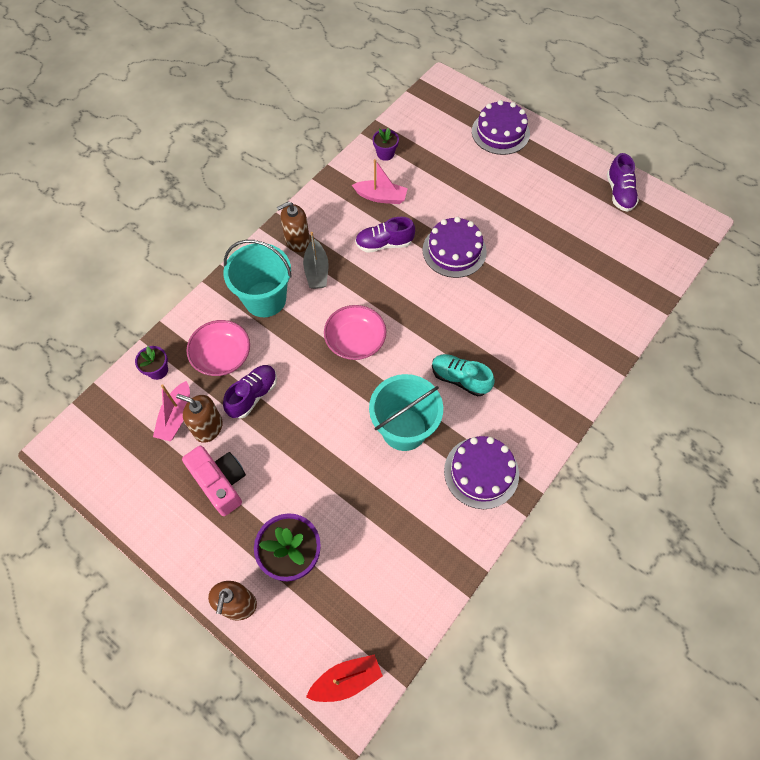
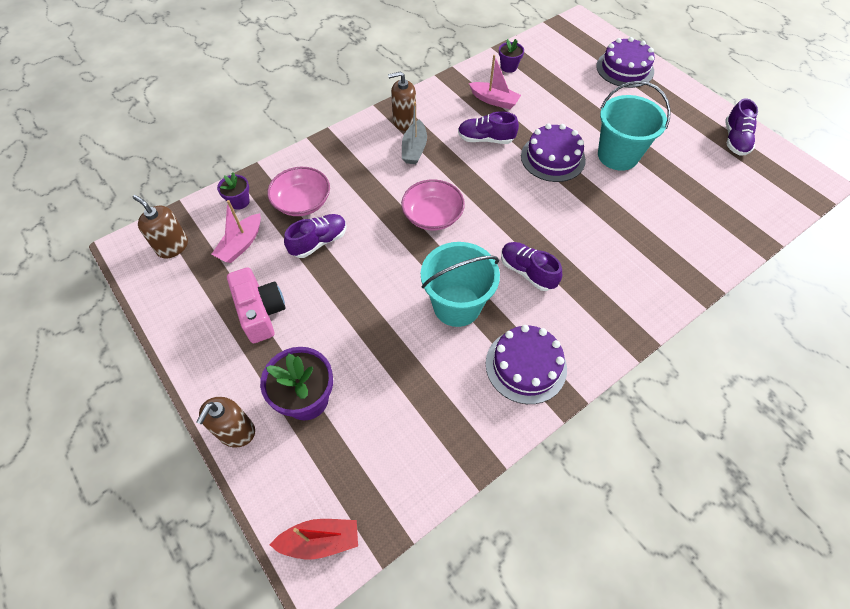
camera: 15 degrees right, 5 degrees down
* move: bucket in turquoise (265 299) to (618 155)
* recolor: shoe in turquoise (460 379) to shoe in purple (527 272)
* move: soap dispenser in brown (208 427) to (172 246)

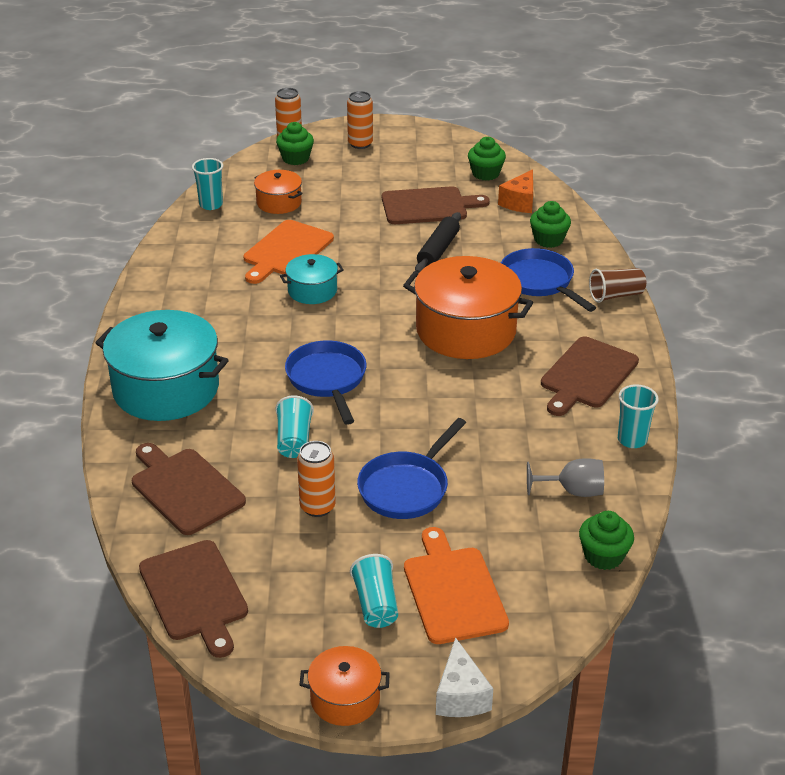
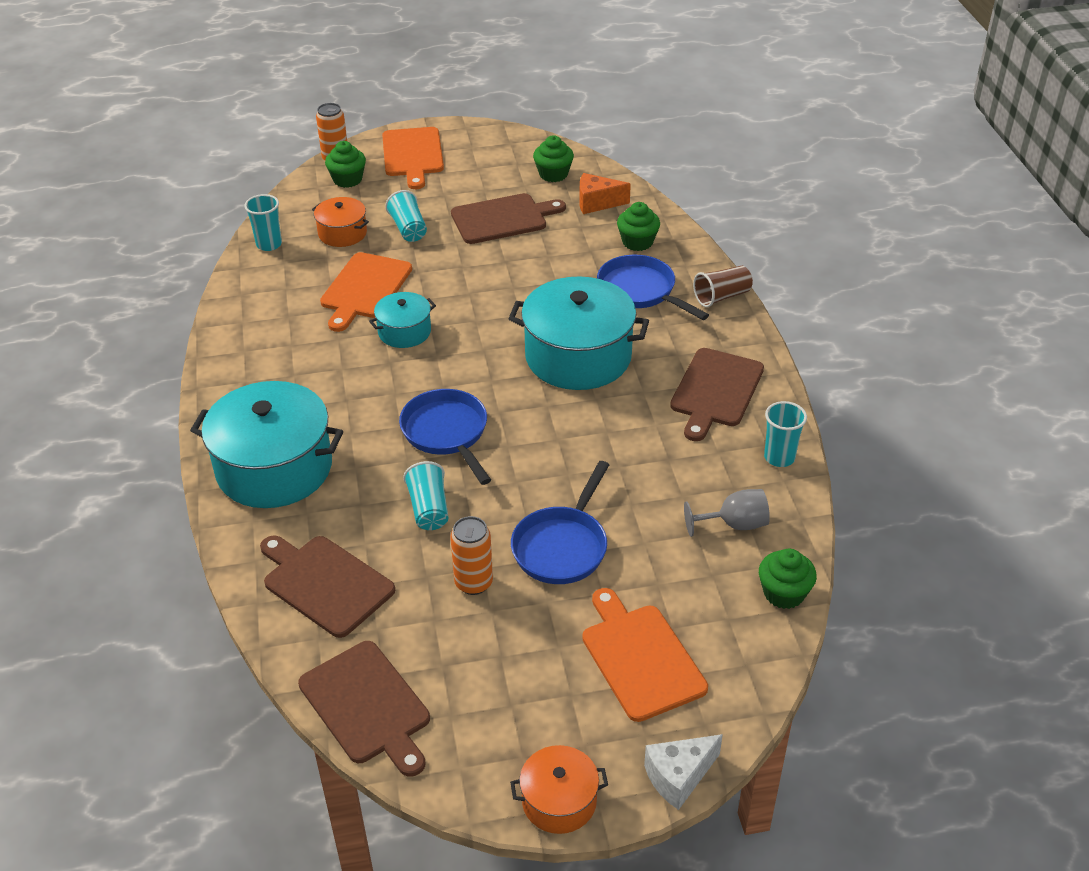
camera: 10 degrees left, 5 degrees up
* replace: can in orange (360 144) to cutting board in orange (412 155)
* rotate: cheese in orange (519 202) = (597 203) 75 degrees clockwise
* delete: rolling pin in black (438 250)
* recolor: pot in orange (466 330) to pot in turquoise (578 356)
* move: cup in turquoise (376 604) to (408 229)
* rotate: cheese in white (460 696) = (678 777) 75 degrees clockwise

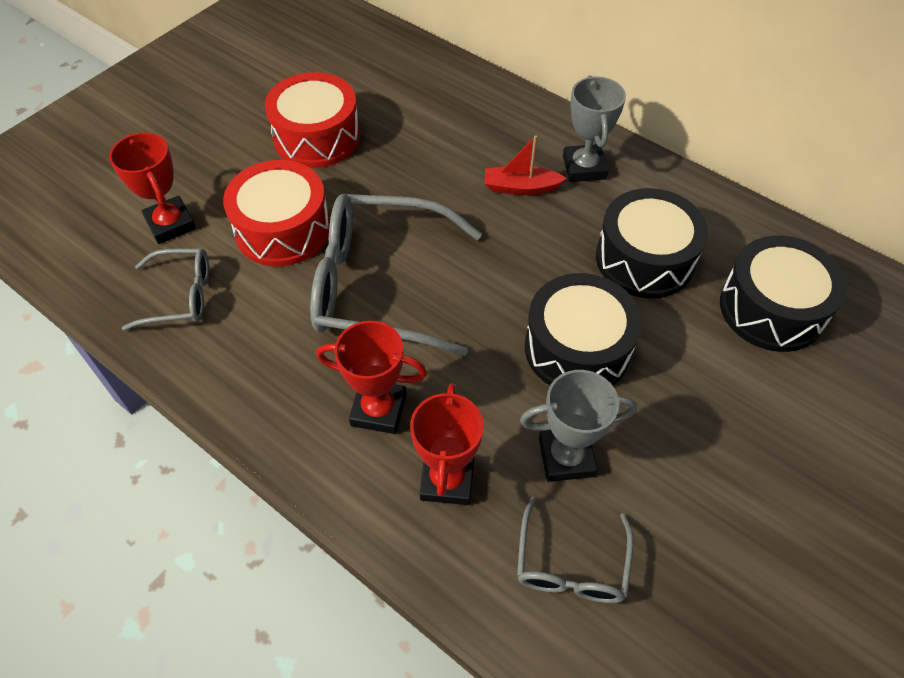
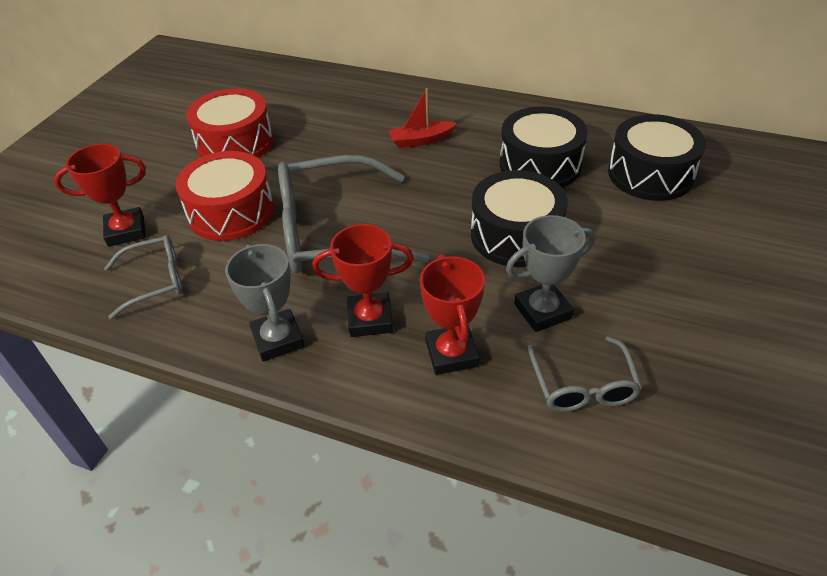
camera: 15 degrees left, 10 degrees down
* move: trophy in grey (584 167) to (278 339)
* rotate: trophy in red (171 224) = (126 231) 60 degrees counterclockwise

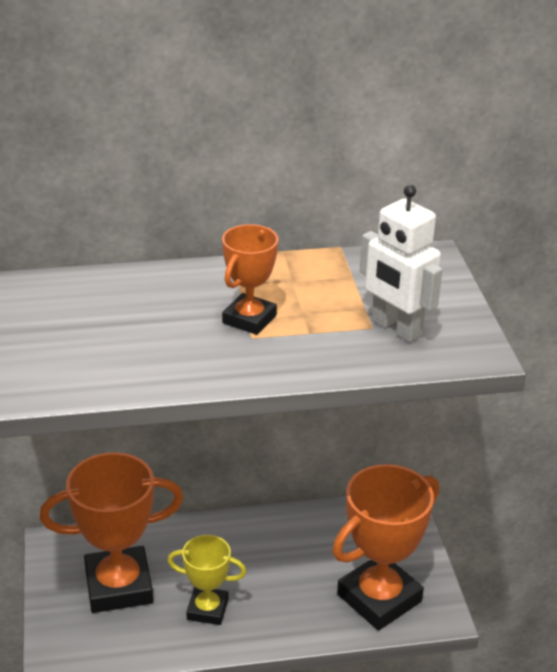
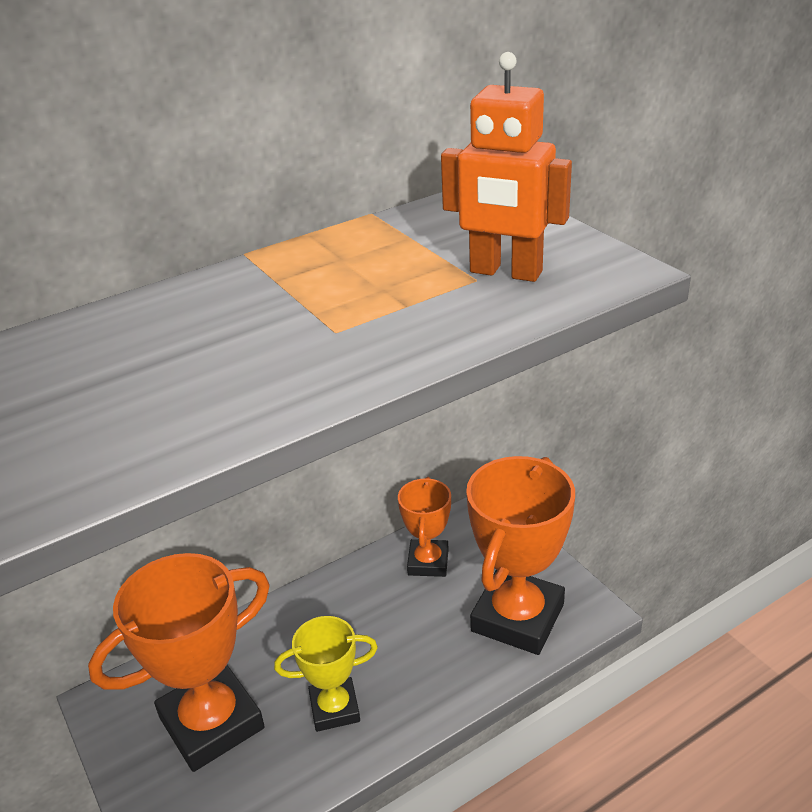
camera: 20 degrees left, 0 degrees up
* recolor: robot in white (396 328) to robot in orange (505 272)
* move: trophy in orange (249 319) to (428 562)

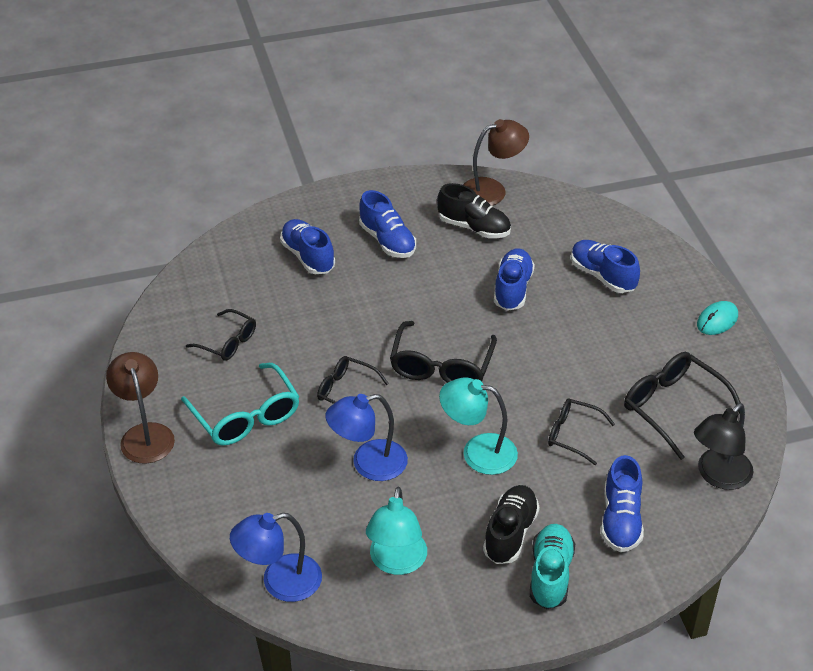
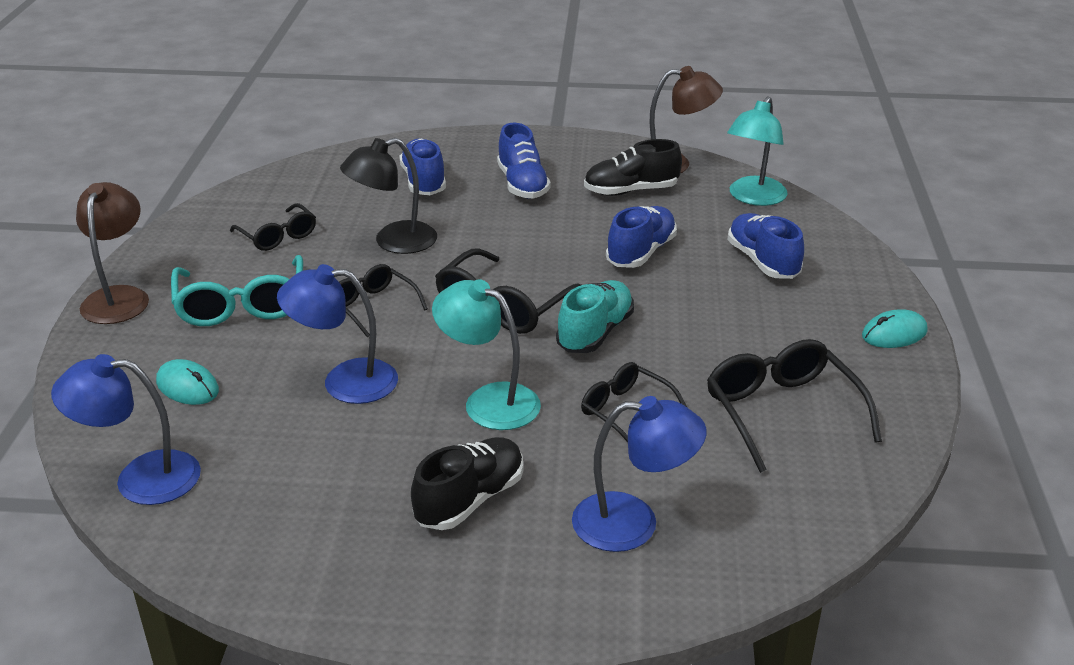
camera: 20 degrees right, 10 degrees down
* rotate: shoe in black (474 227) = (631 191) 120 degrees clockwise
* move: lamp in black (718 476) to (393 242)
* replace: shoe in blue (620 520) to lamp in blue (633 523)
* move: lamp in turquoise (396 562) to (753 198)
* move: shoe in turquoise (550 575) to (595 333)
* insert: mouse in turquoise (188 386)

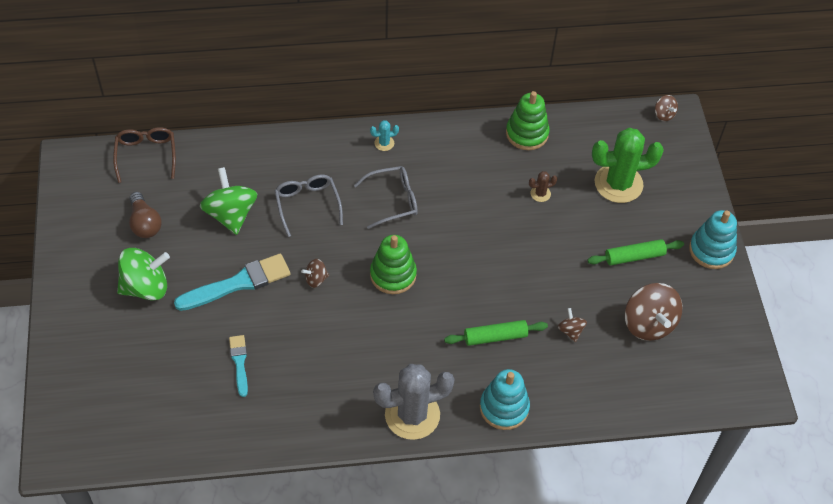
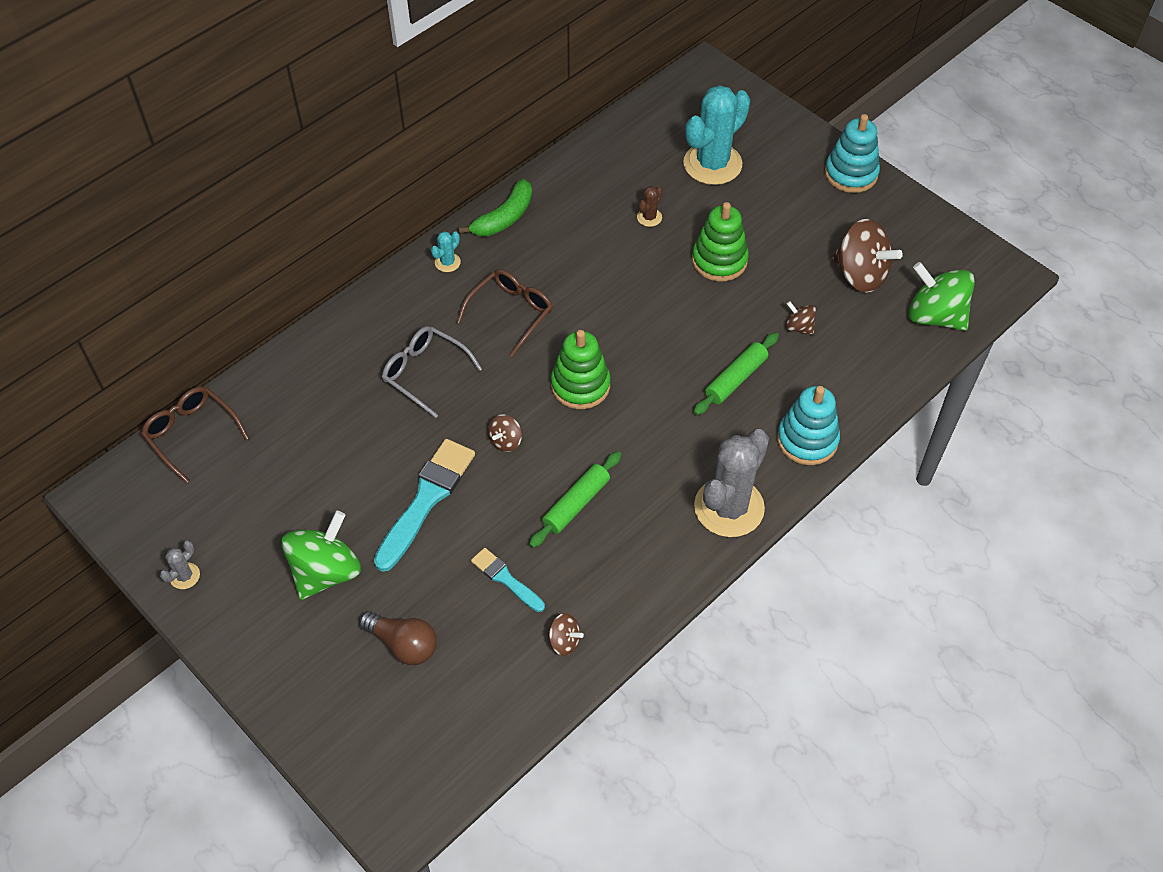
camera: 35 degrees left, 0 degrees up
* move: stacking toy in green (527 133) to (719 260)
* move: spinning top in brown (664 114) to (564 641)
* recolor: cactus in green (618 184) to cactus in turquoise (712 164)
* recolor: glasses in grey (393 200) to glasses in brown (511 313)
* move: spinning top in green (231 214) to (935 316)
* move: light bulb in brown (145 223) to (403 644)
* move: rolling pin in green (634 256) to (576 504)
* insert: banana in green (504 218)
* insert: cactus in grey (185 576)

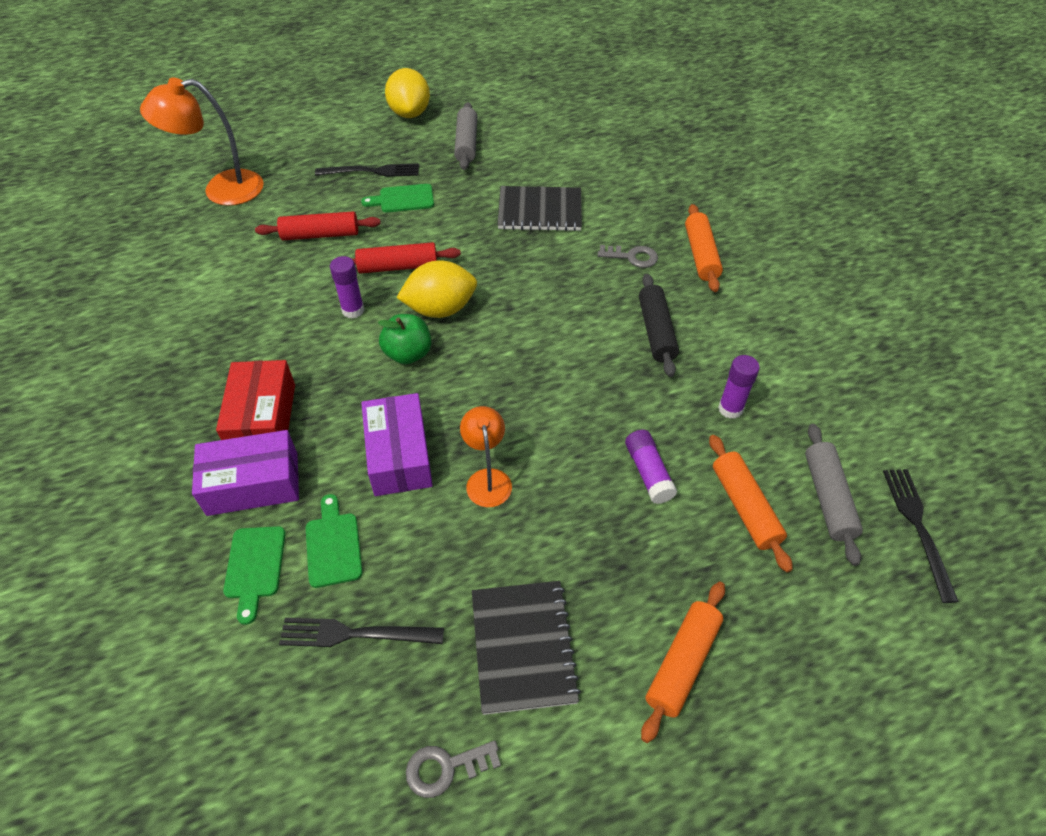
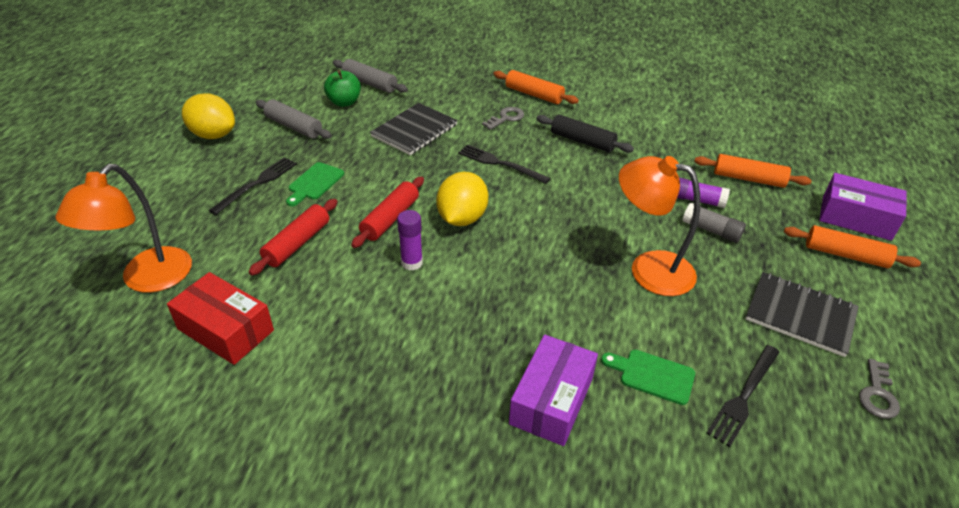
camera: 55 degrees left, 10 degrees down
* move: apple in green (408 354) to (344 102)
* delete: glue stick in purple (730 409)
* move: box in red (262 418) to (225 330)
* move: box in purple (399 455) to (856 218)
* resize: lamp in orange (487 479) = (649 269) x1.70
* move: rolling pin in grey (828 498) to (370 83)
* move: fork in black (918 527) to (500 164)
* delete: cutting board in green (255 567)
* rotate: rolling pin in orange (682 663) = (845 255) 45 degrees counterclockwise
* insert: glue stick in grey (711 230)

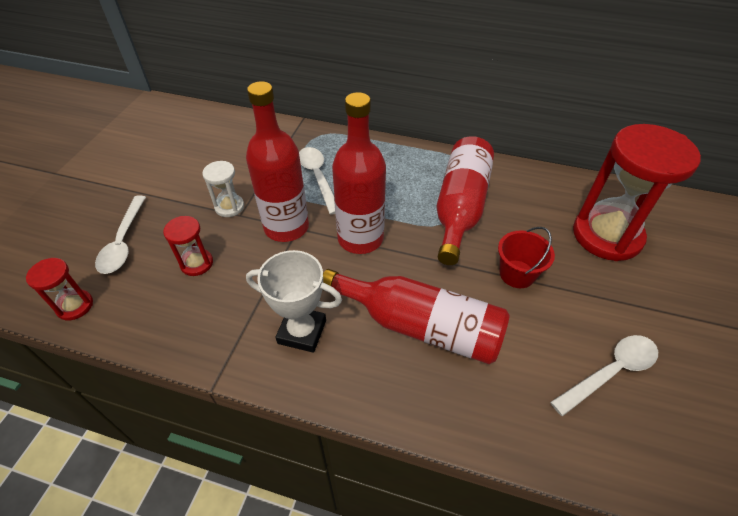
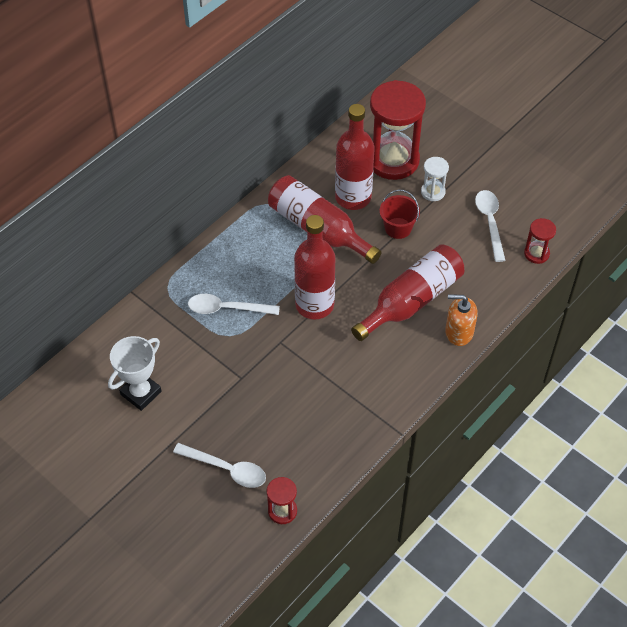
camera: 65 degrees left, 5 degrees up
* move: bottle in red (286 227) to (353 197)
* move: hourglass in white (229 207) to (433 192)
* move: hourglass in red (197 263) to (536 253)
* move: trophy in white (302 332) to (141 393)
* insert: soap dispenser in orange (459 332)

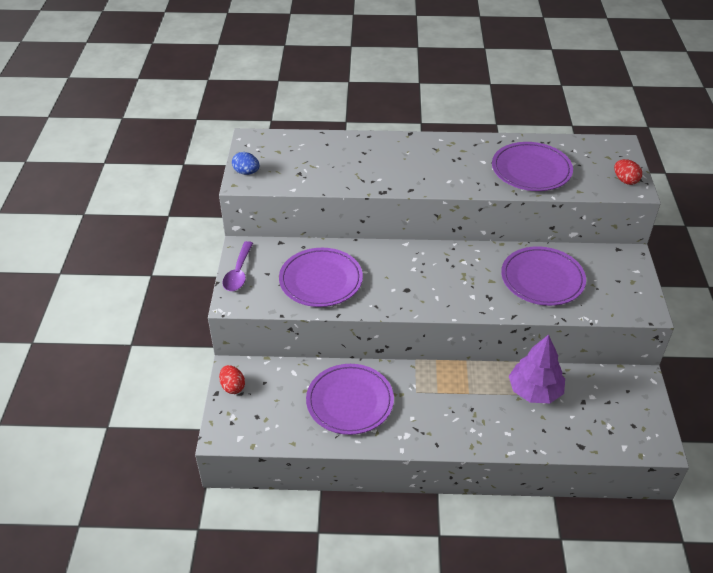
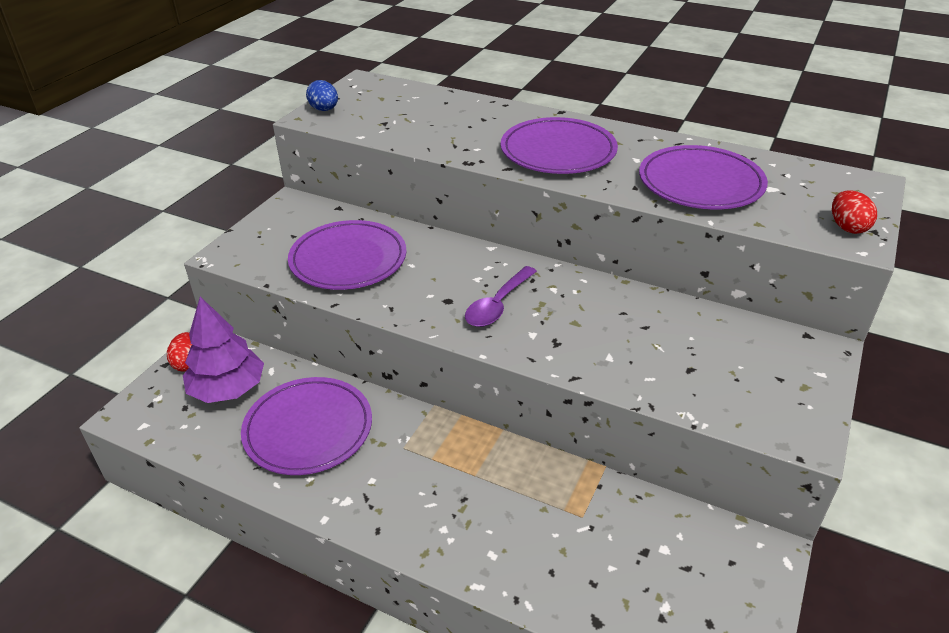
camera: 25 degrees right, 5 degrees down
* move: spoon in purple (238 273) to (498 305)
* move: plate in purple (542 279) to (558 151)
* move: tree in purple (534 391) to (228 389)

